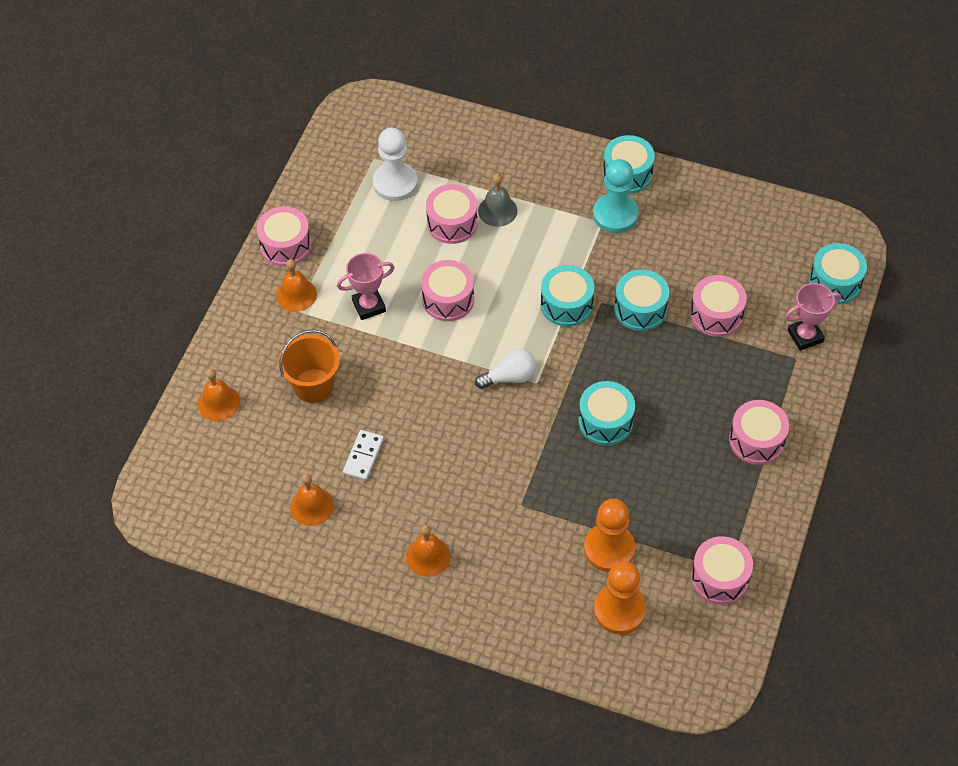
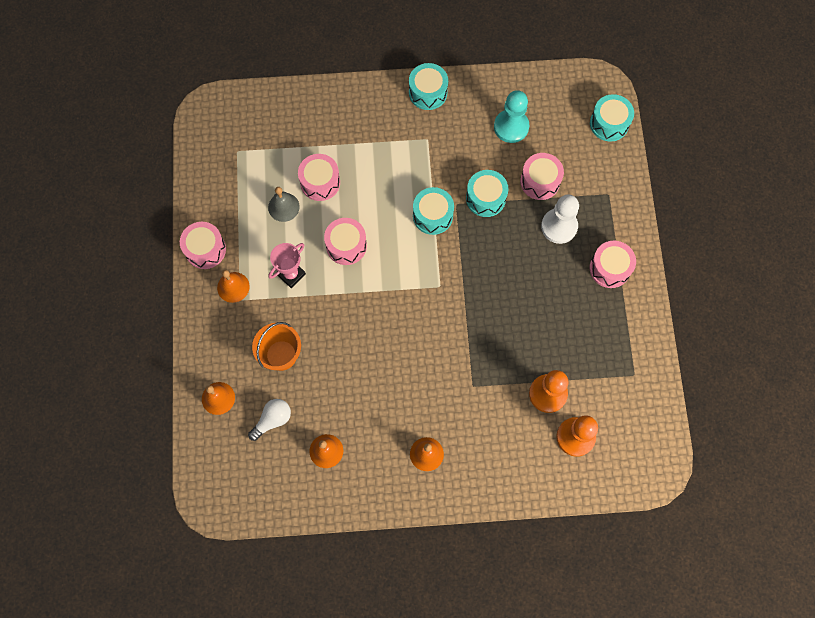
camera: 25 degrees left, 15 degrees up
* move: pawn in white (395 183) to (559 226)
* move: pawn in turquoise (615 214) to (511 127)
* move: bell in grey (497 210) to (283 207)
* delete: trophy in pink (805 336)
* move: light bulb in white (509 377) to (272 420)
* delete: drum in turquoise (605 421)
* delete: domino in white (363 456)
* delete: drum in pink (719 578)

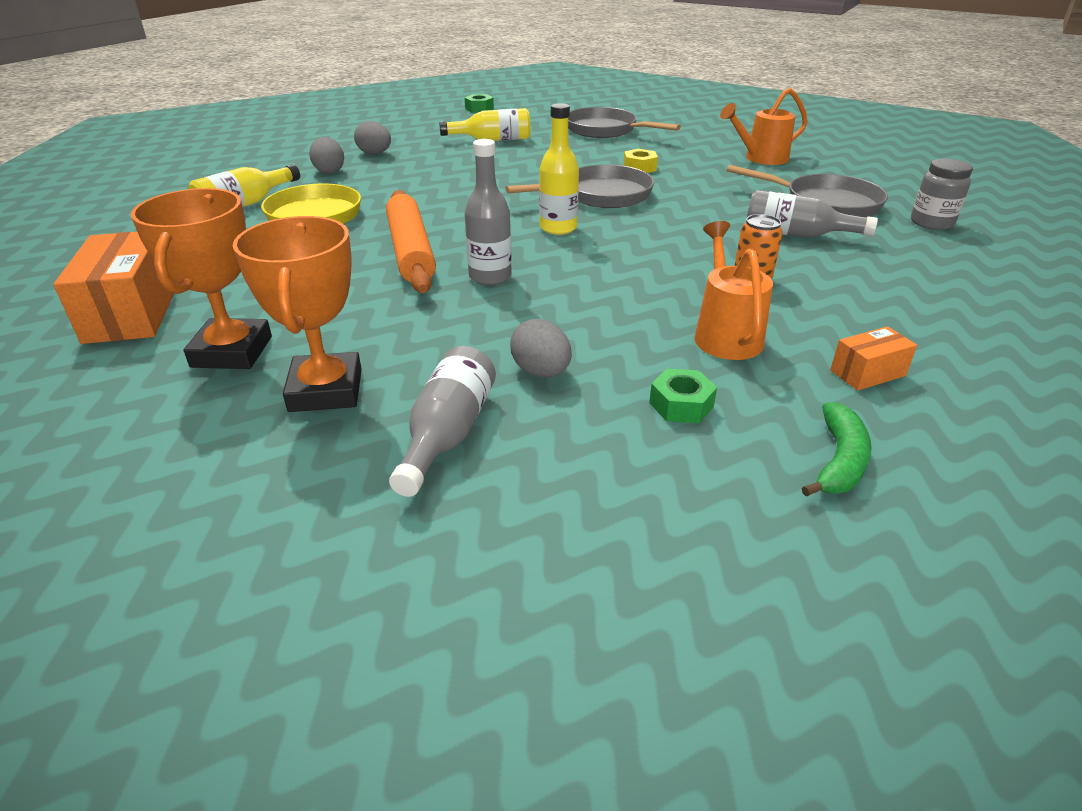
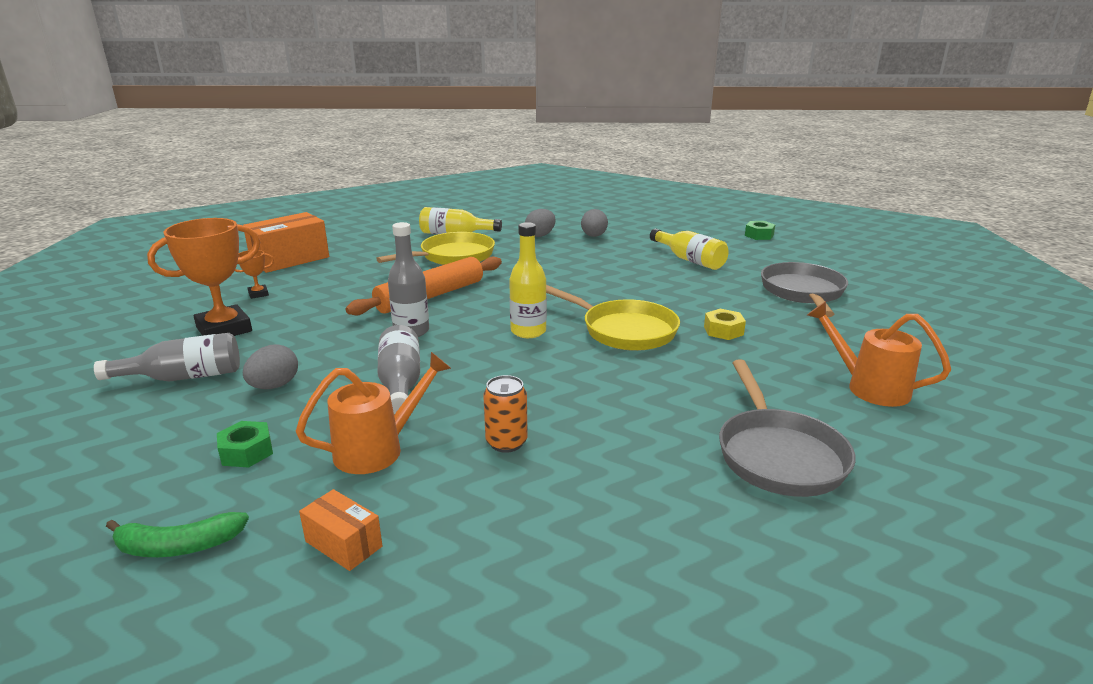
camera: 60 degrees right, 10 degrees down
* delete: jar in grey (931 223)
* recolor: pan in grey (600 195) to pan in yellow (623 330)
* resize: trophy in orange (232 352) = (258 294) x0.45
* move: bottle in grey (796 234) to (400 383)

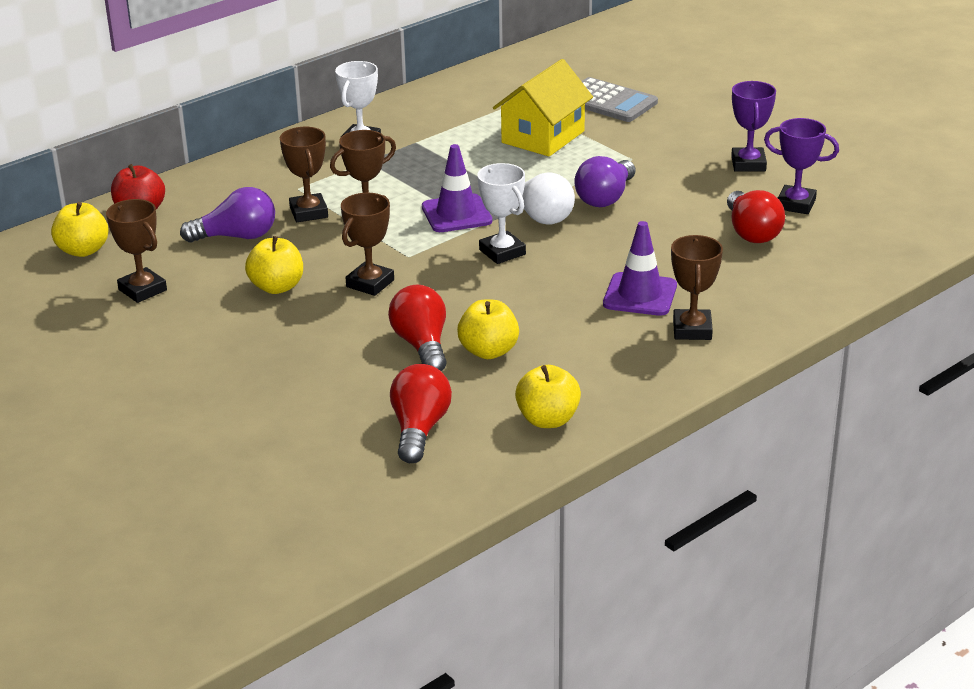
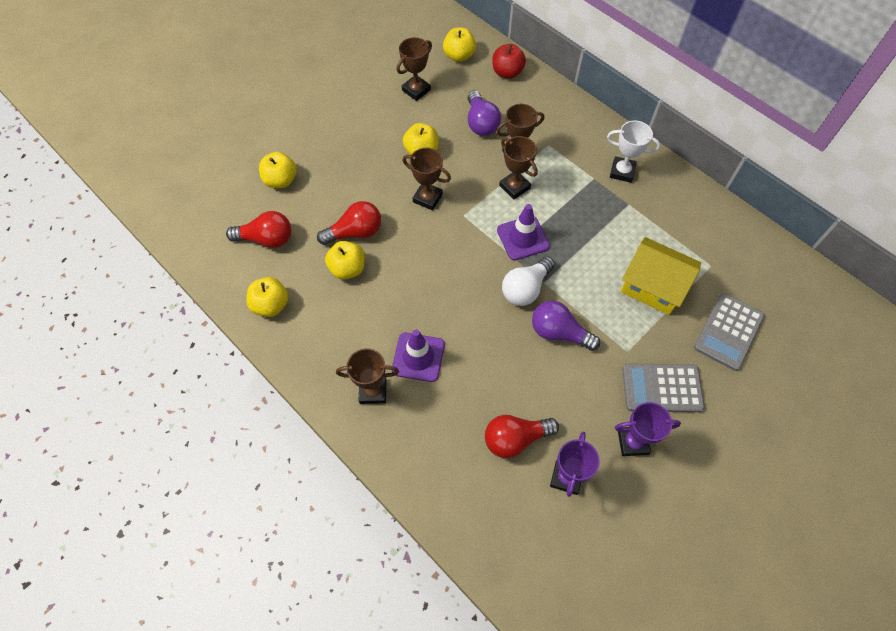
camera: 85 degrees right, 30 degrees up
* delete: trophy in white (502 252)
* insert: apple in yellow (281 180)
* insert: calculator in grey (662 388)

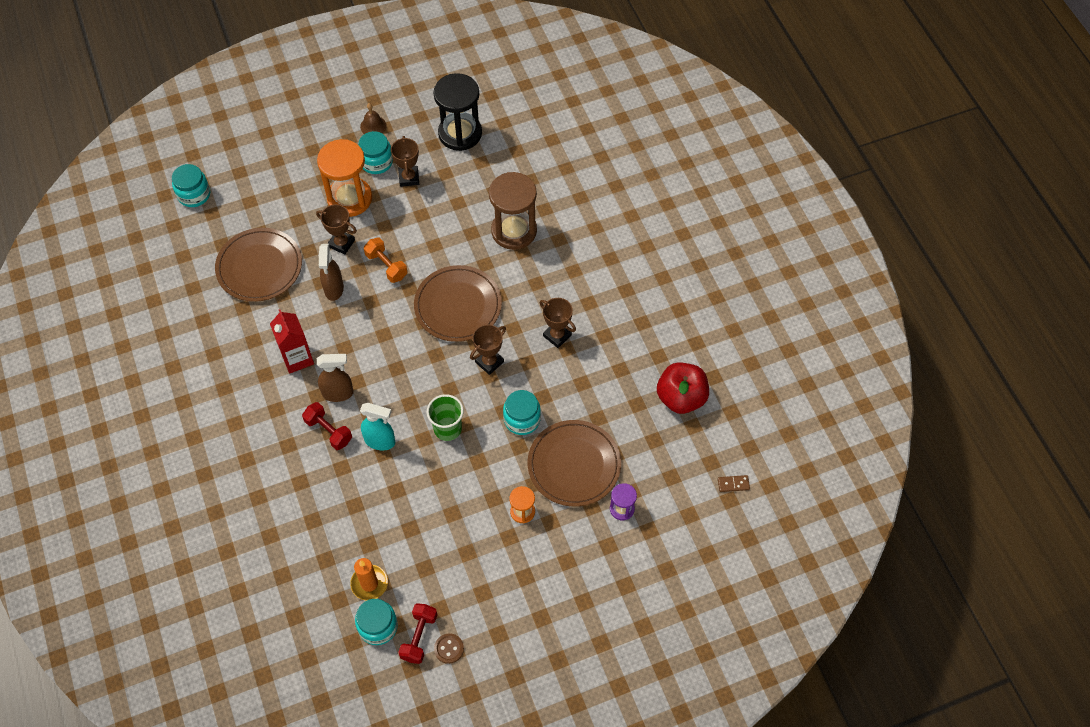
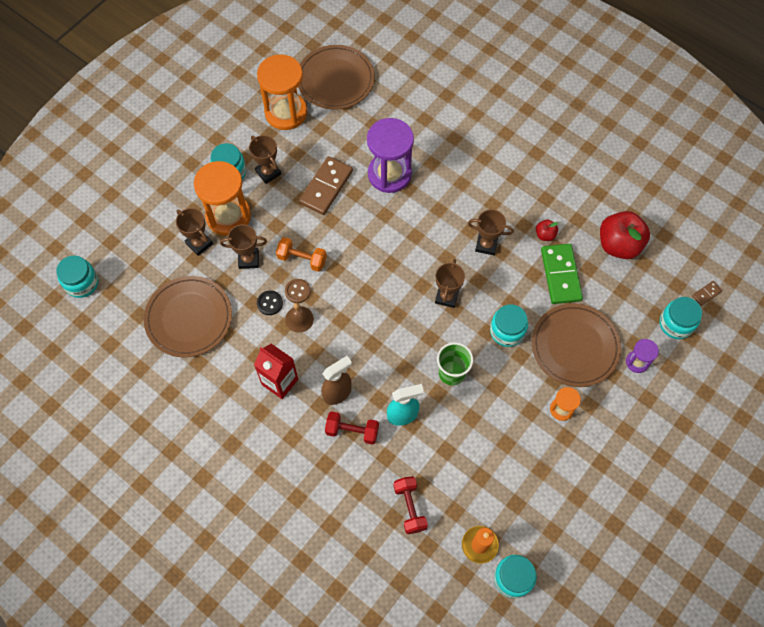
camera: 30 degrees left, 5 degrees up
* recolor: hourglass in black (460 133) to hourglass in orange (286 112)
* move: bell in brown (373 126) to (299 319)
* recolor: hourglass in brown (514 231) to hourglass in purple (389 174)
* replace: spray bottle in brown (334 289) to button in black (270 303)
* move: plate in brown (458 306) to (335 80)
* move: dumbbell in red (419 637) to (410 507)
* move: button in brown (449 649) to (297 291)
* insert: domino in brown (326 187)
* insert: trophy in brown (199 243)
* insert: apple in red (545 235)
* insert: domino in green (560 275)
* insert: jar in turquoise (676 324)

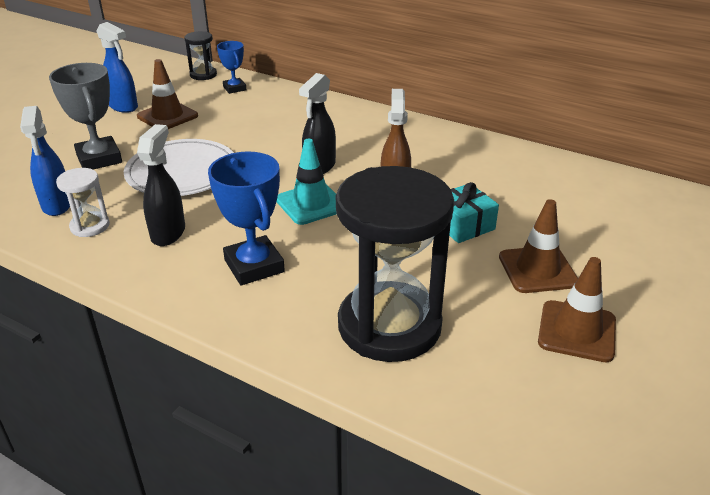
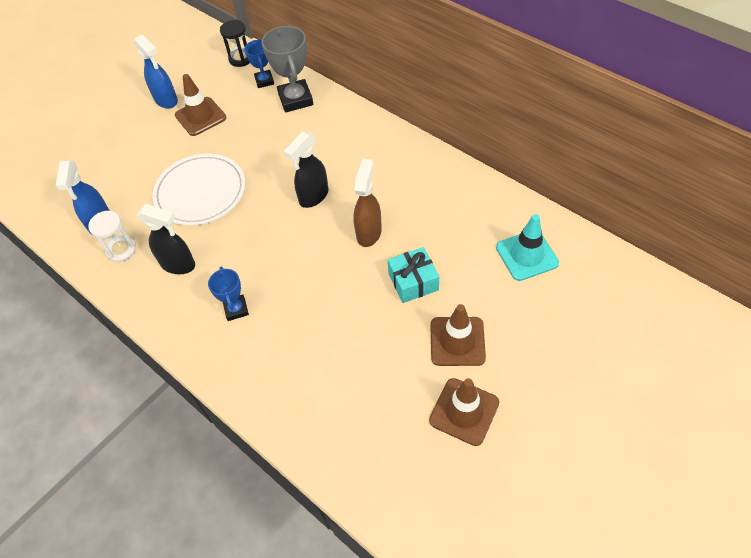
camera: 15 degrees right, 20 degrees up
* move: trophy in grey (99 159) to (295 99)
* rotate: spray bottle in black (168 233) = (178 264) 90 degrees clockwise
* move: traffic cone in turquoise (311 204) to (526 255)
* resize: trophy in blue (254 266) = (236 309) x0.58
* delete: hourglass in black (389 326)

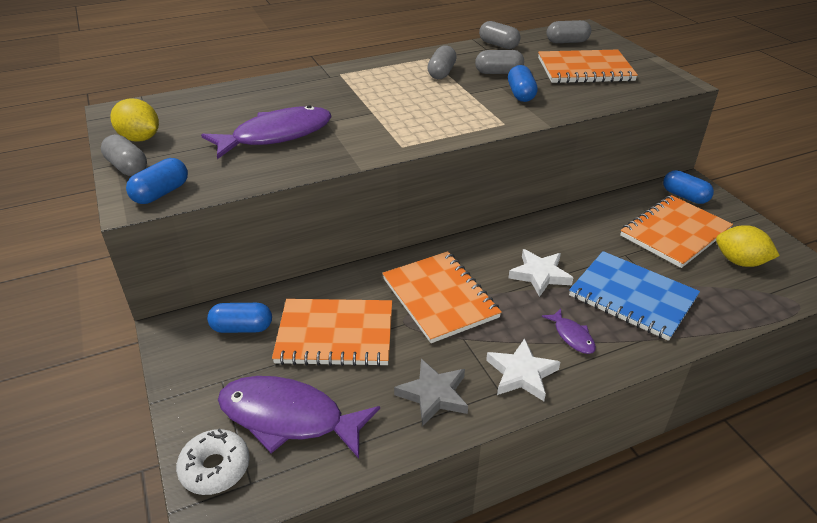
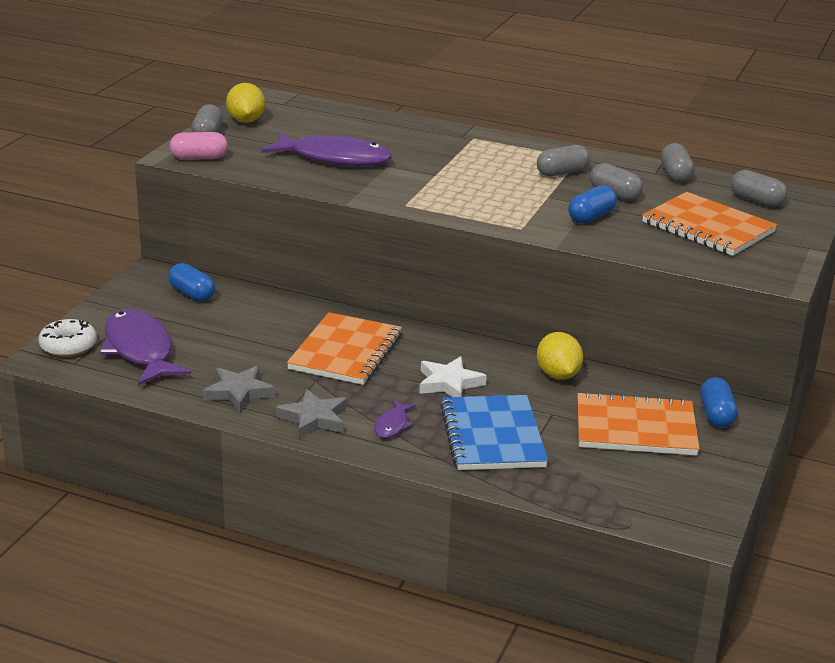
camera: 45 degrees right, 10 degrees down
* recolor: capsule in blue (161 193) to capsule in pink (199 158)
* move: lemon in yellow (739 262) to (558 375)
* delete: notebook in orange (335 334)
* recolor: star in white (521 374) to star in grey (314 418)

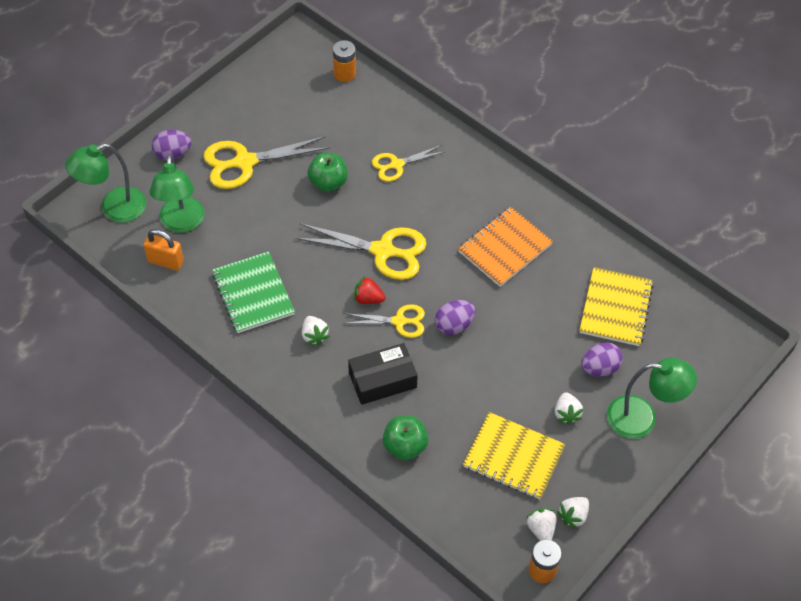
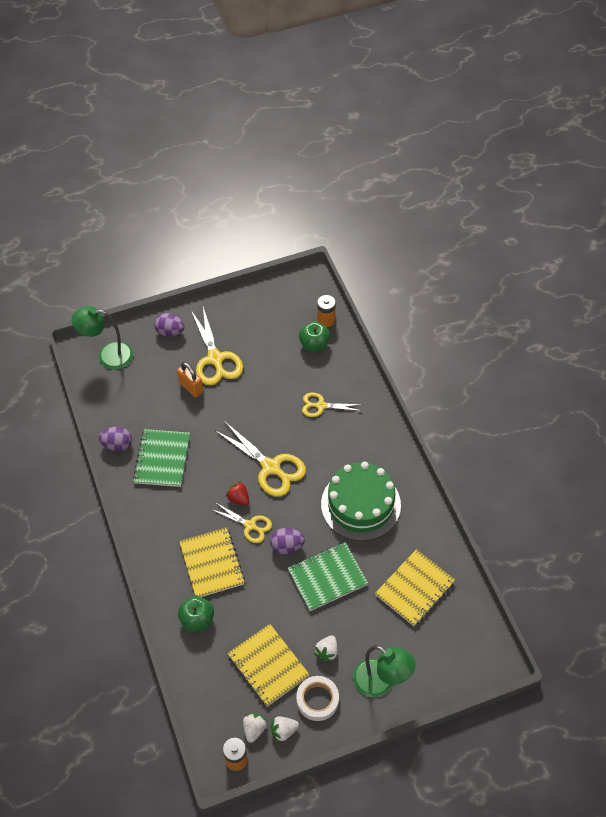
camera: 30 degrees right, 0 degrees up
* rotate: scissors in yellow (245 162) = (215 359) 120 degrees counterclockwise
* move: apple in green (328 182) to (314 344)
* delete: lamp in green (181 223)
* replace: notebook in orange (505 248) to cake in green (360 504)
* move: padlock in orange (166 261) to (191 387)
* delete: strawberry in white (314 335)
* move: egg in purple (599 368) to (117 445)
* replace: box in black (382 380) to notebook in yellow (212 563)
* insert: notebook in green (327 577)
* insert: tape in white (317 700)

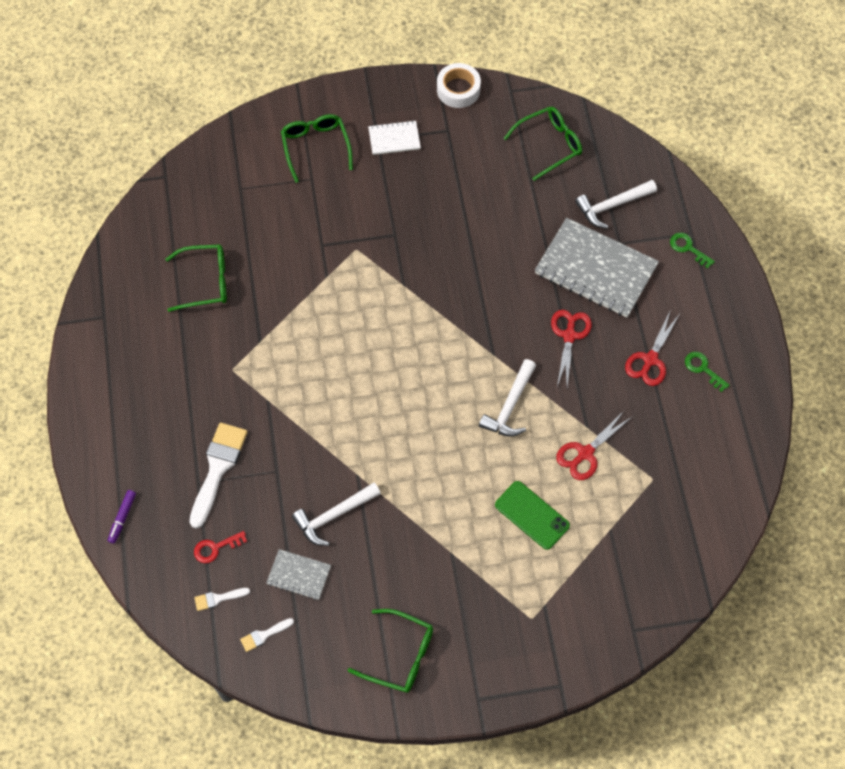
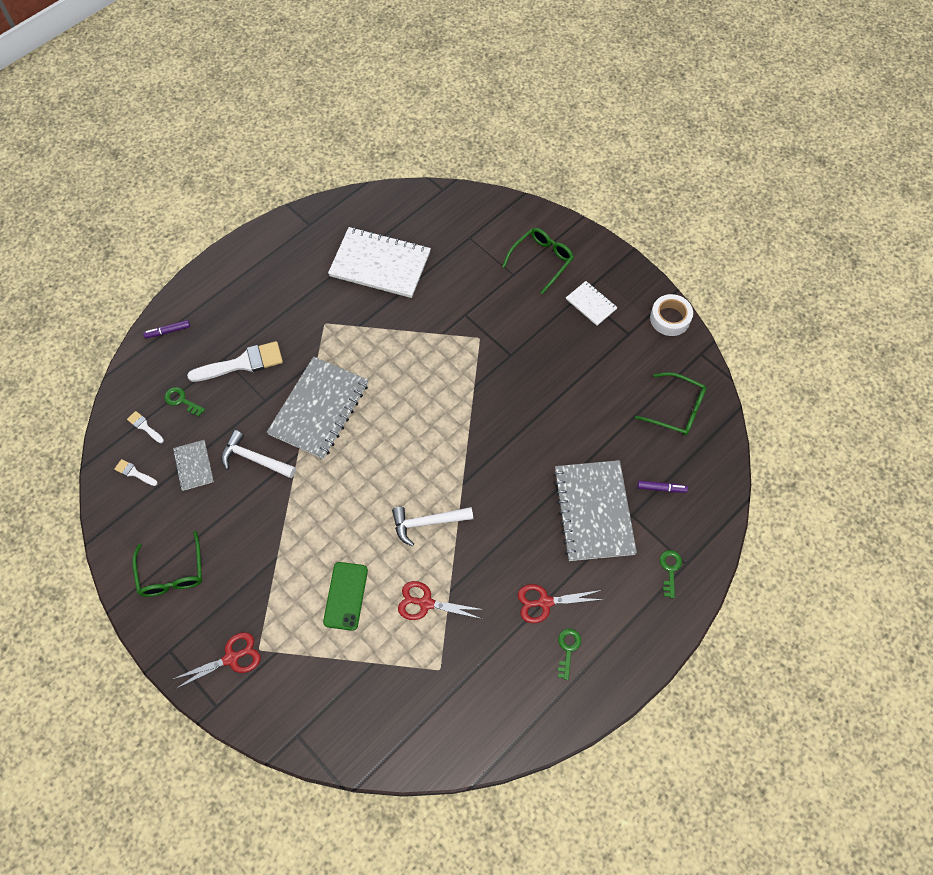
camera: 55 degrees right, 0 degrees up
* replace: hammer in white (612 206) to marker in purple (661 488)
* replace: glasses in green (205 282) to notebook in white (380 264)
* move: scissors in red (569 335) to (231 658)
* recolor: key in red (215 548) to key in green (181 400)
* insert: notebook in grey (319 409)

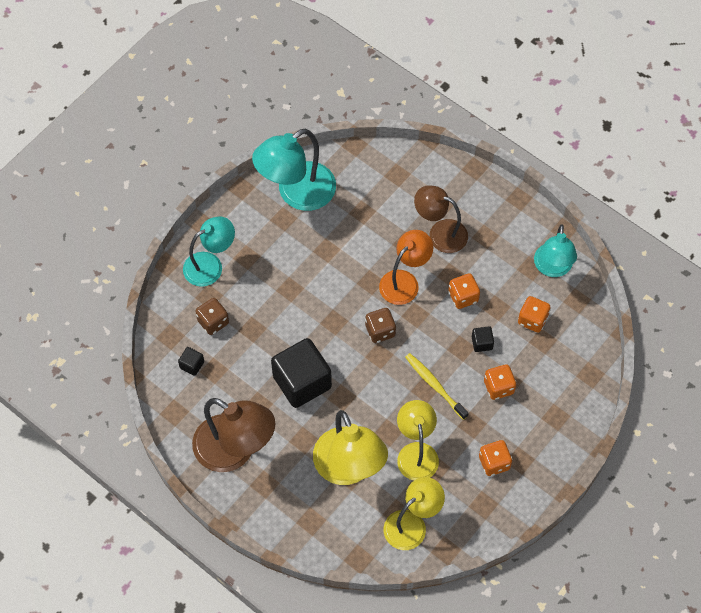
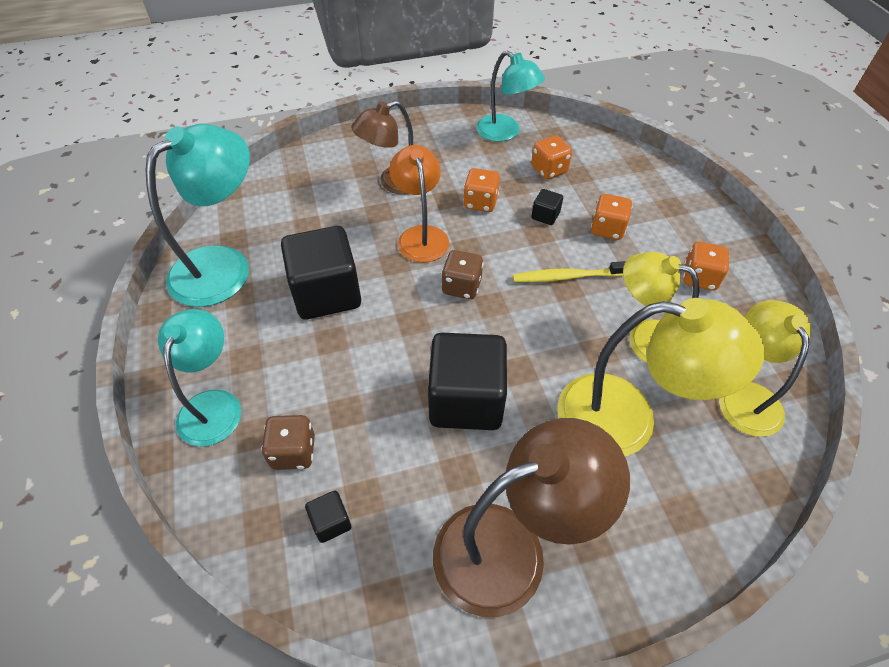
camera: 55 degrees left, 10 degrees down
* rotate: lamp in turquoise (296 193) = (224 266) 135 degrees counterclockwise
* insert: cube in black (326 293)

